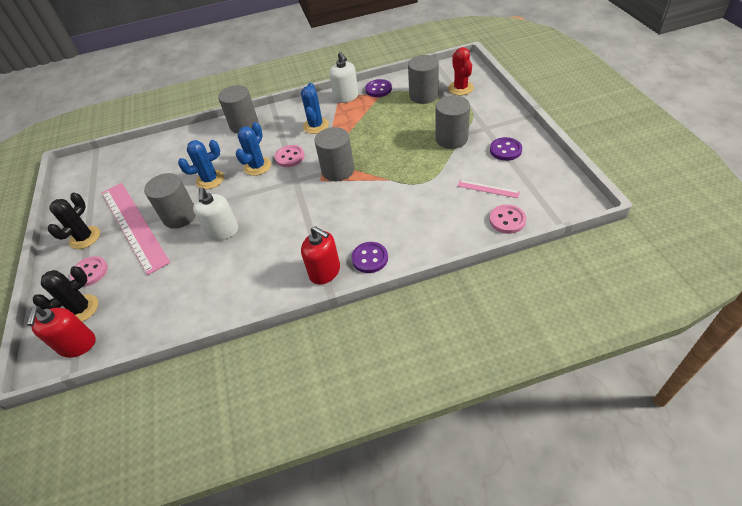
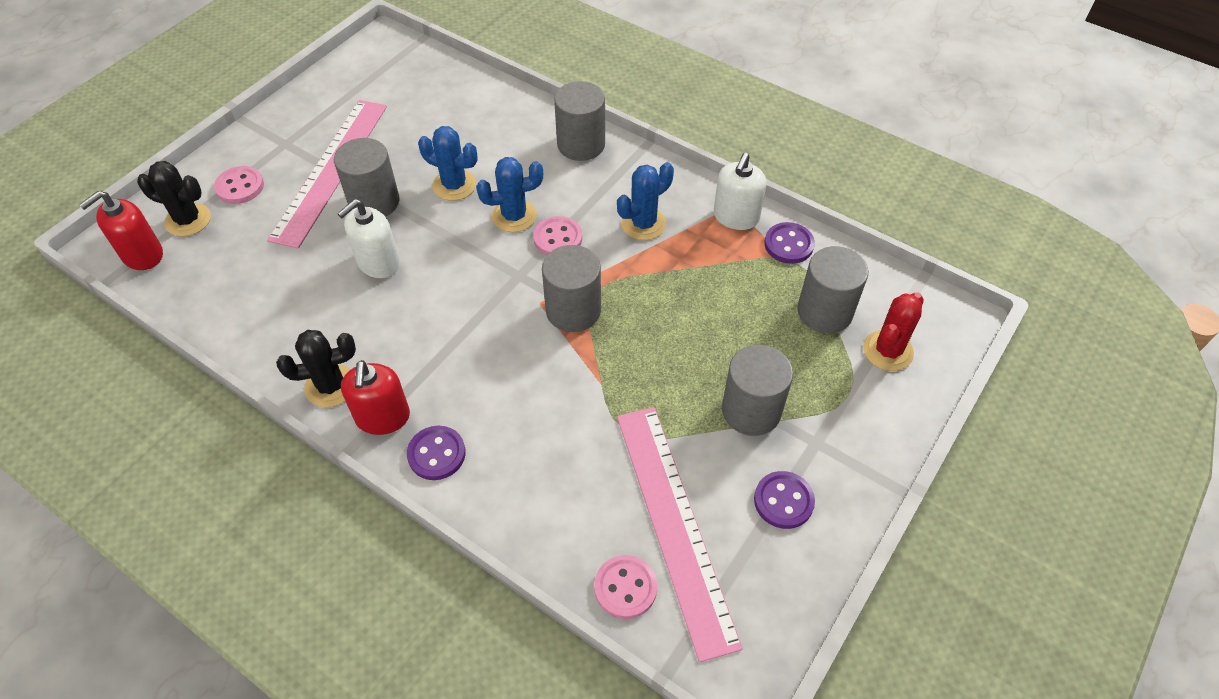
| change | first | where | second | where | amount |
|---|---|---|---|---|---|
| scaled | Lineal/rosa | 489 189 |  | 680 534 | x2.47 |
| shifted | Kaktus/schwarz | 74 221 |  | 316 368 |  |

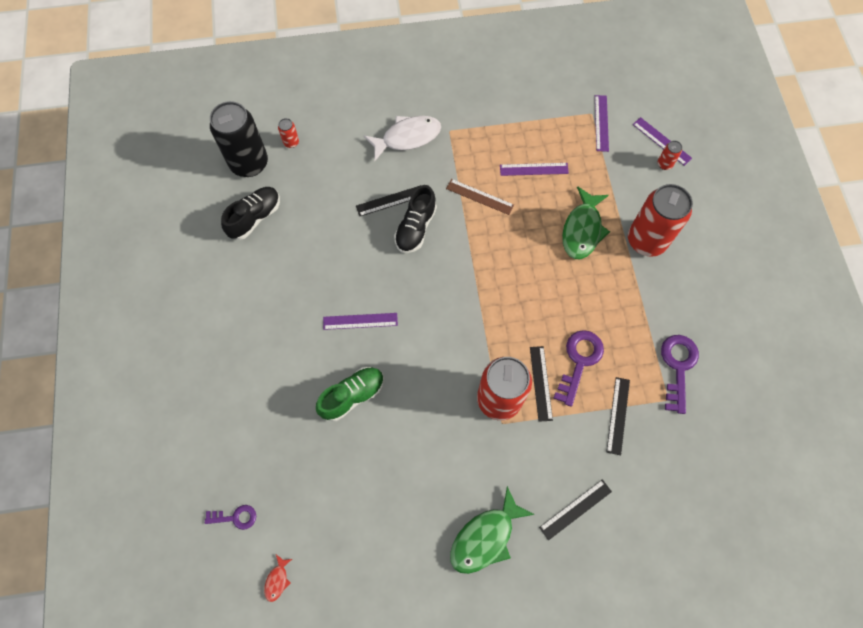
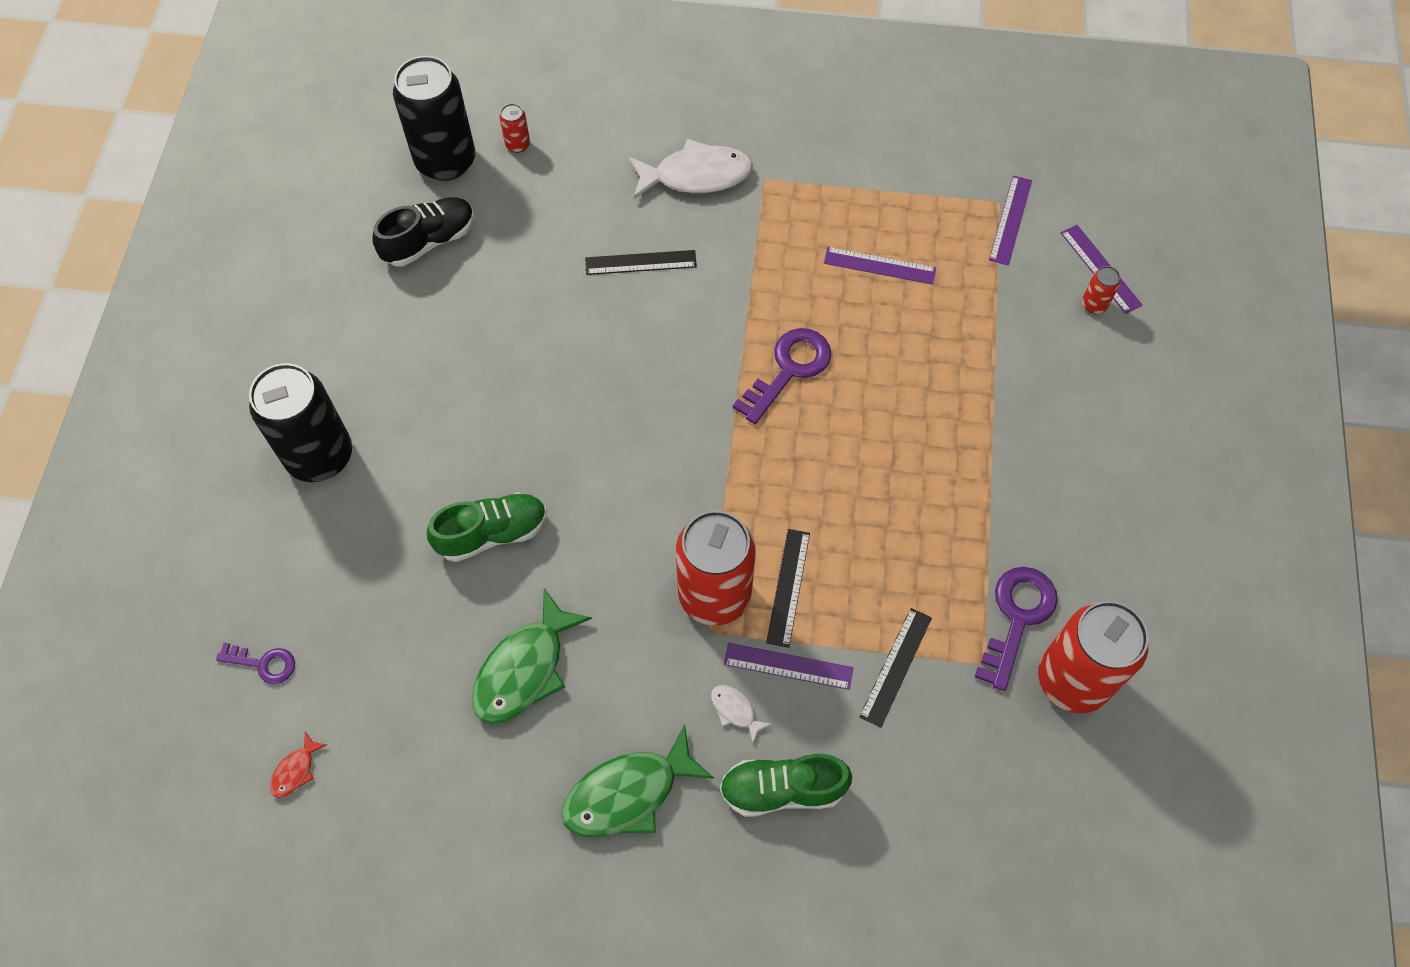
| change | first | where | second | where | amount |
|---|---|---|---|---|---|
| gone | Lineal/braun | 480 197 |  |  |  |
| shifted | Dose/rot | 660 220 |  | 1093 657 |  |
| gone | Schuh/schwarz | 415 219 |  |  |  |
| shifted | Fisch/grün | 586 222 |  | 532 656 |  |
| shifted | Lineal/lila | 360 321 |  | 788 666 |  |
| shifted | Schlüssel/lila | 578 368 |  | 782 376 |  |
| swapped | Lineal/schwarz | 575 509 | Schuh/grün | 786 785 |  |
| new |  |  | Dose/schwarz | 300 422 |  |
| new |  |  | Fisch/weiß | 741 714 |  |

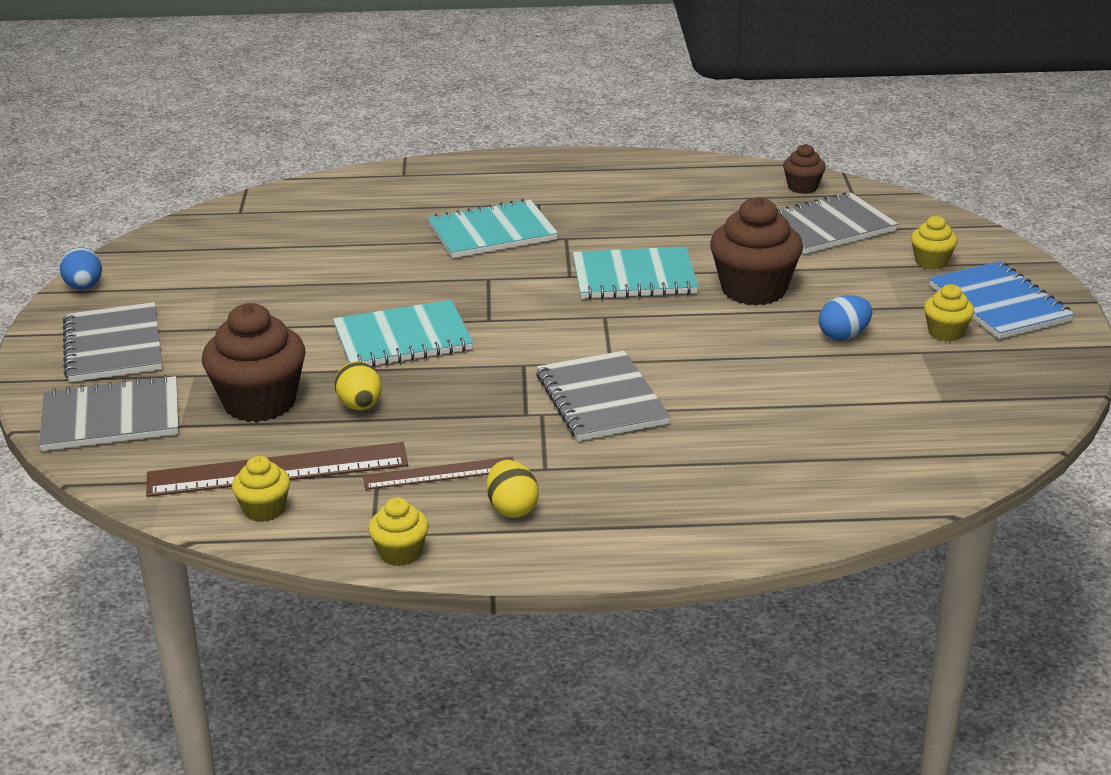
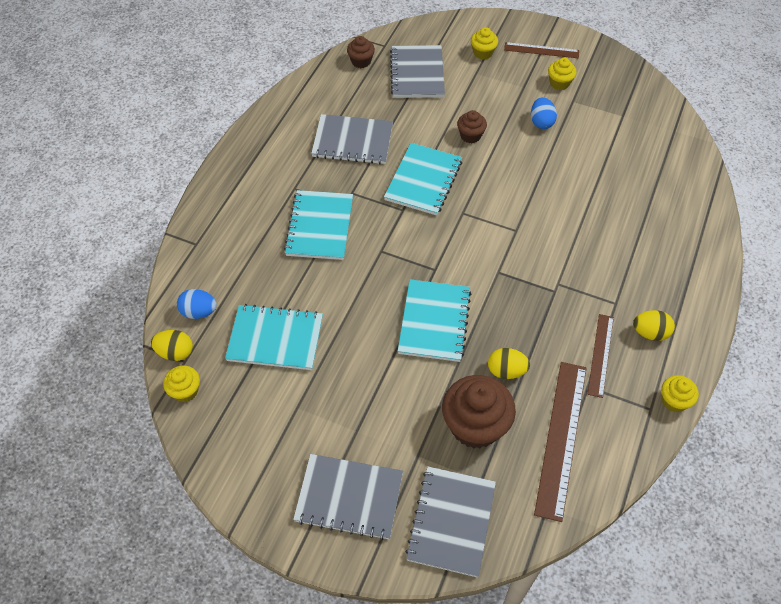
| change | first | where | second | where | amount |
|---|---|---|---|---|---|
| scaled | Muffin/braun | 756 251 |  | 472 126 | x0.52 |
| shifted | Ei/blau | 81 268 |  | 197 304 |  |
| swapped | Notizbuch/blau | 1001 300 | Lineal/braun | 541 50 |  |
| shifted | Notizbuch/grau | 603 396 |  | 352 139 |  |
| shifted | Muffin/gelb | 261 489 |  | 181 384 |  |
| new |  |  | Notizbuch/türkis | 274 337 |  |
| new |  |  | Ei/gelb | 172 345 |  |

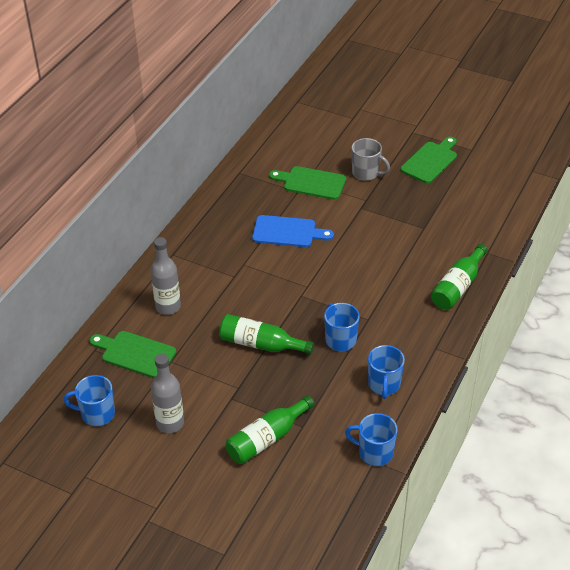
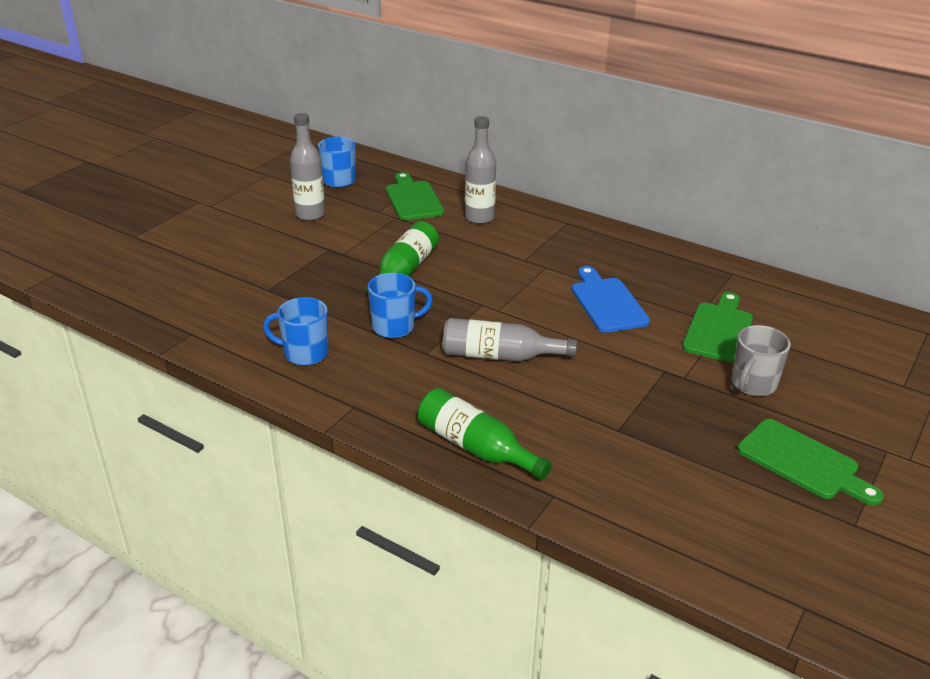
| change | first | where | second | where | amount |
|---|---|---|---|---|---|
| rotated | Schneidebrett/blau | 293 231 |  | 611 299 | 150 degrees clockwise |
| rotated | Schneidebrett/grün | 133 354 |  | 415 196 | 45 degrees counterclockwise |
| gone | Flasche/grün | 270 429 |  |  |  |
| gone | Tasse/blau | 371 439 |  |  |  |
| new |  |  | Flasche/grau | 510 340 |  |

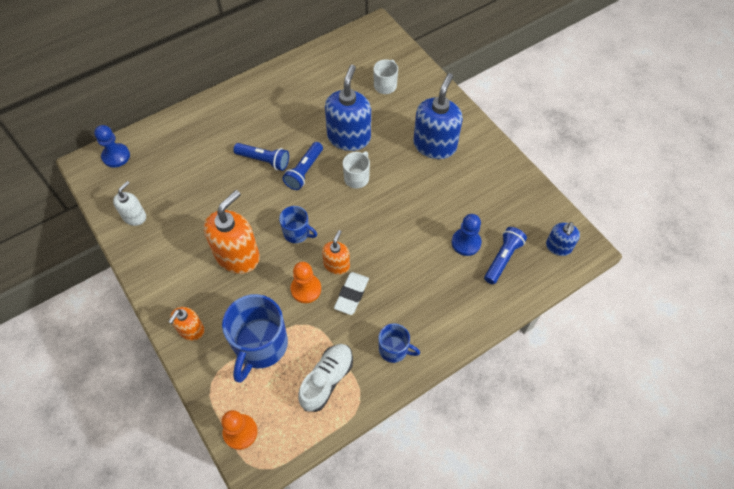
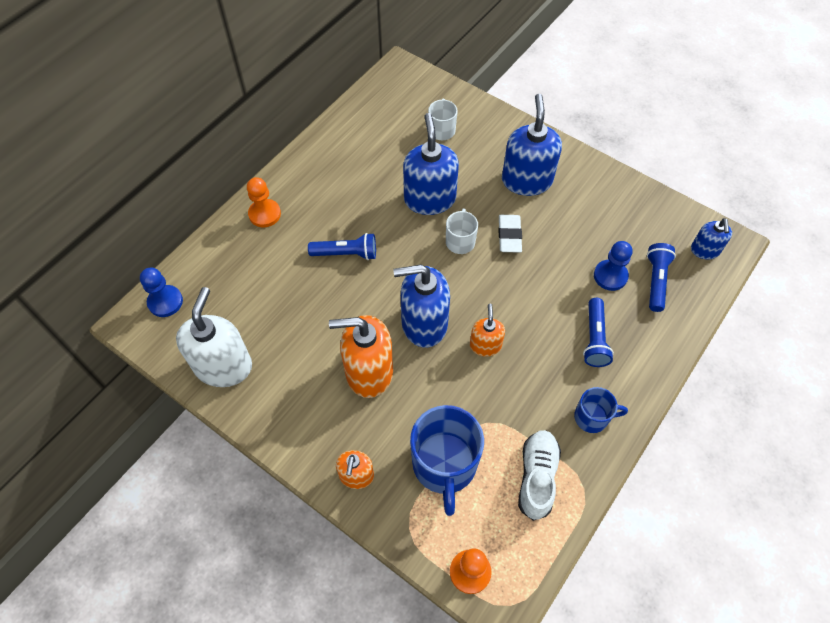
| change | first | where | second | where | amount |
|---|---|---|---|---|---|
| shifted | Taschenlampe/blau | 302 166 |  | 598 332 |  |
| scaled | Seifenspender/weiß | 129 203 |  | 214 337 | x1.82 |
| rotated | Seifenspender/orange | 232 232 |  | 361 356 | 105 degrees counterclockwise |
| swapped | Tasse/blau | 298 224 | Seifenspender/blau | 421 306 |  |
| shifted | Bauer/orange | 306 282 |  | 264 202 |  |
| shifted | Radiergummi/weiß | 351 293 |  | 510 234 |  |

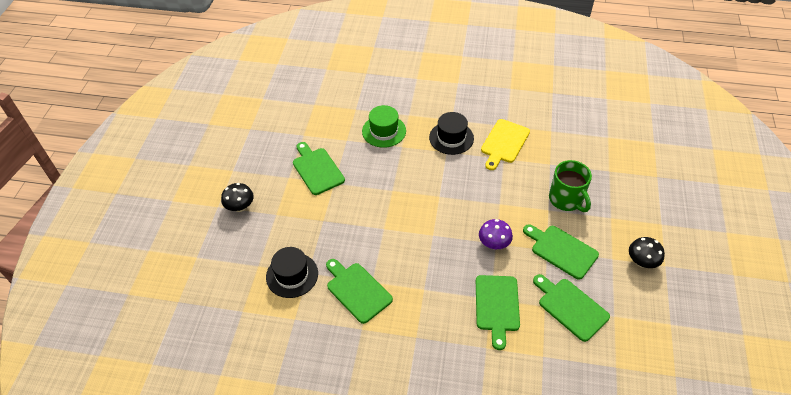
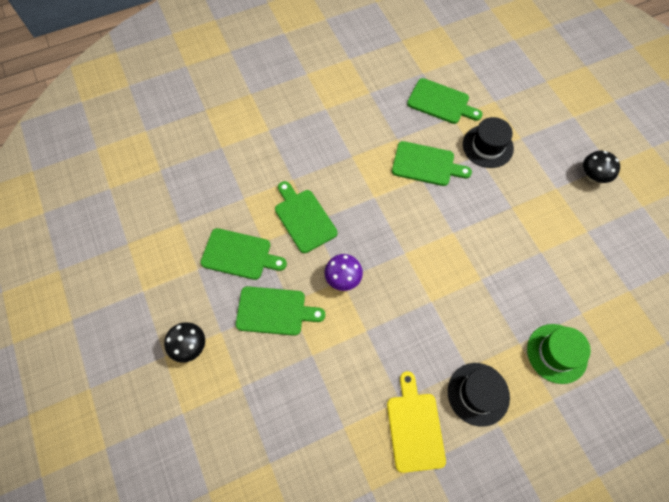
| change | first | where | second | where | amount |
|---|---|---|---|---|---|
| shifted | Schneidebrett/grün | 319 168 |  | 444 101 |  |
| gone | Tasse/grün | 570 186 |  |  |  |

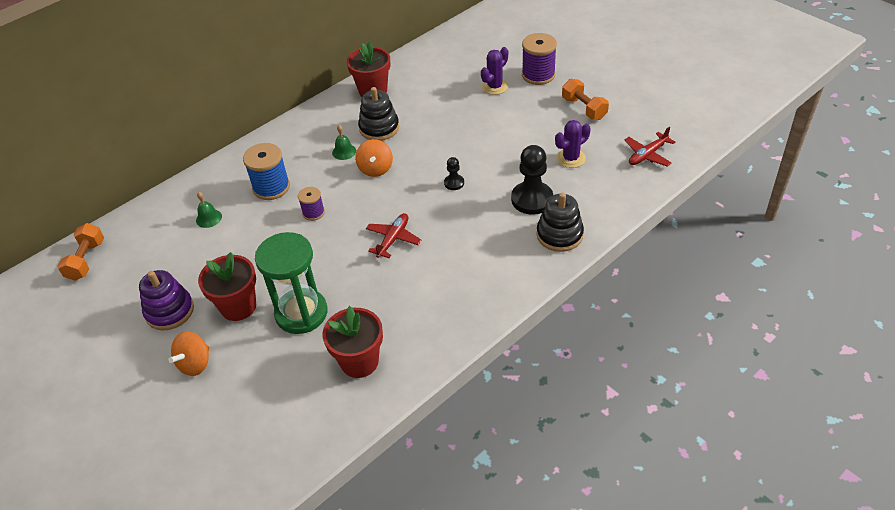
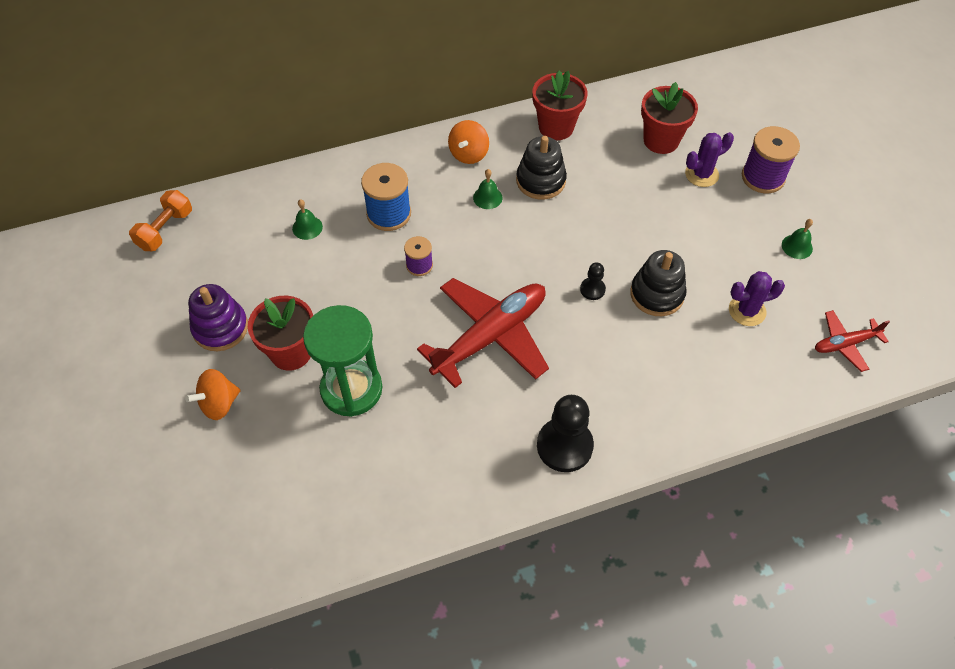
| change | first | where | second | where | amount |
|---|---|---|---|---|---|
| swapped | Hantel/orange | 585 99 | Glocke/grün | 797 239 |  |
| shifted | Kreisel/orange | 374 158 |  | 468 142 |  |
| shifted | Bauer/schwarz | 532 180 |  | 565 433 |  |
| shifted | Stapelspielzeug/schwarz | 560 222 |  | 658 283 |  |
| scaled | Flugzeug/rot | 393 235 |  | 483 333 | x1.98 |
| shifted | Blumentopf/rot | 352 342 |  | 669 118 |  |

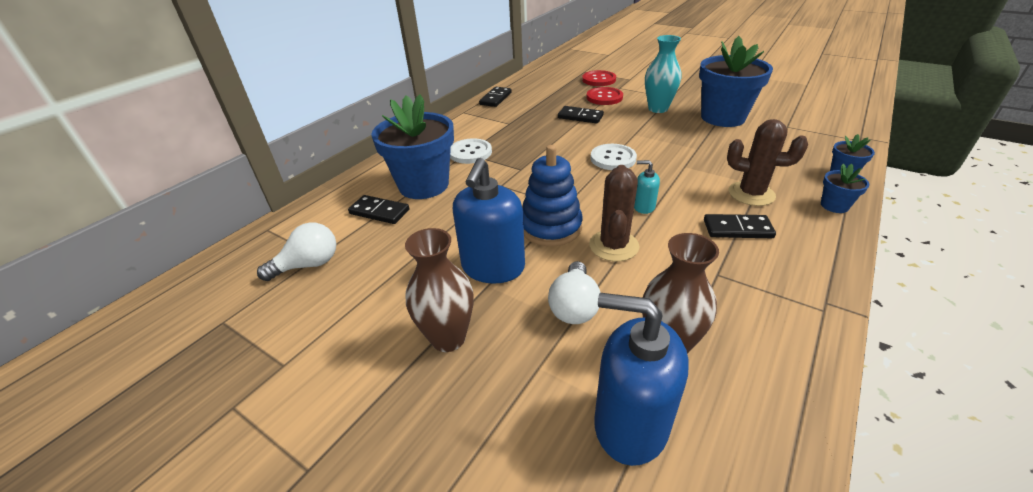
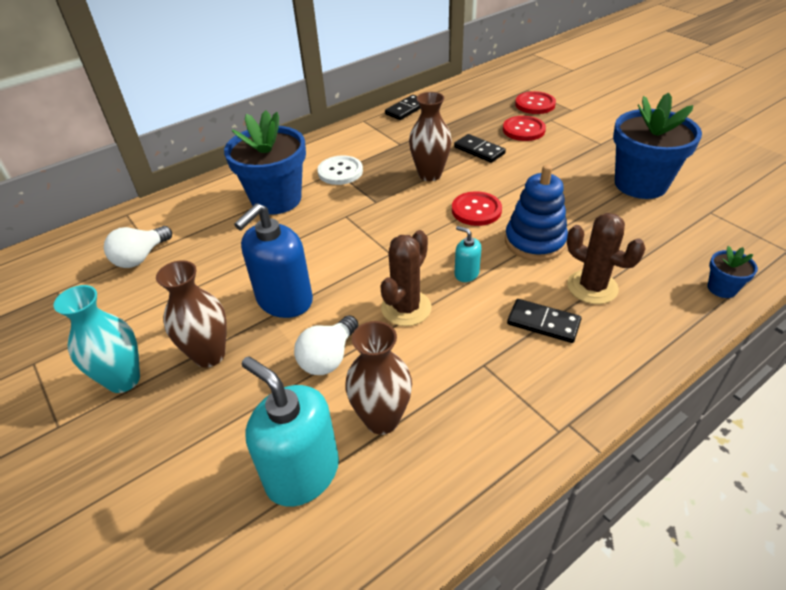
| change | first | where | second | where | amount |
|---|---|---|---|---|---|
| shifted | Vase/türkis | 663 74 |  | 97 339 |  |
| repainted | Knopf/weiß | 613 157 | Knopf/rot | 477 208 |  |
| shifted | Stapelspielzeug/blau | 552 195 |  | 536 212 |  |
| gone | Blumentopf/blau | 845 188 |  |  |  |
| gone | Dominostein/schwarz | 379 209 |  |  |  |
| rotated | Glühbirne/weiß | 296 251 |  | 138 247 | 135 degrees clockwise |
| repainted | Seifenspender/blau | 641 379 | Seifenspender/türkis | 290 431 |  |
| new |  |  | Vase/braun | 430 136 |  |

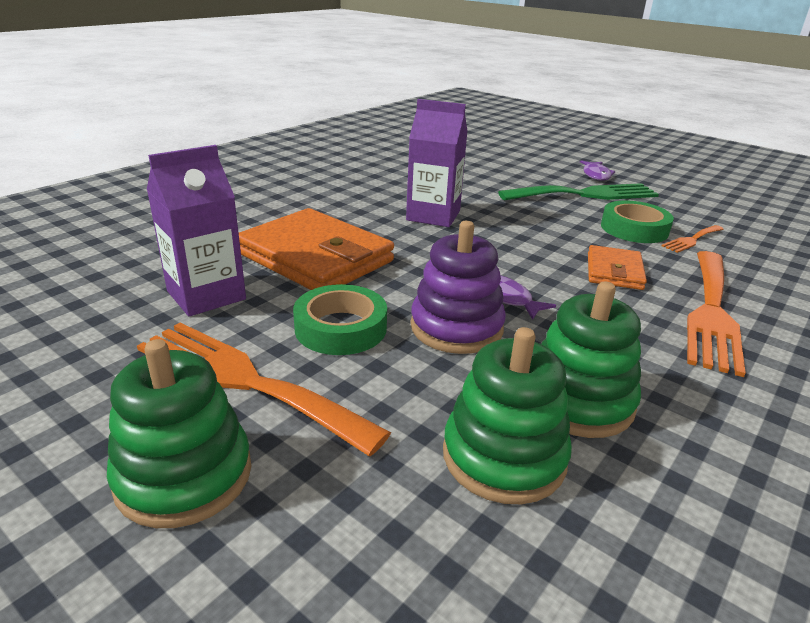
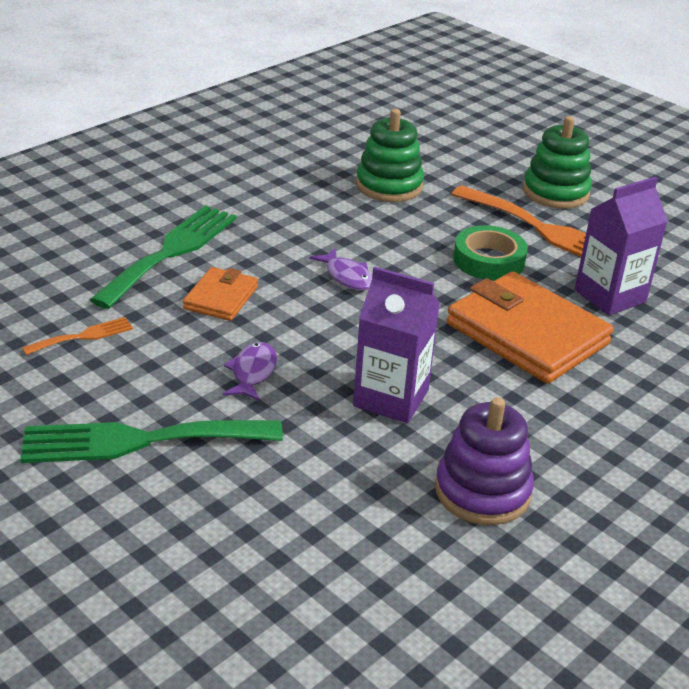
| change | first | where | second | where | amount |
|---|---|---|---|---|---|
| shifted | Fisch/lila | 597 170 |  | 250 371 |  |
| gone | Klebeband/grün | 637 221 |  |  |  |
| shifted | Stapelspielzeug/lila | 458 287 |  | 484 461 |  |
| repainted | Gabel/orange | 716 314 | Gabel/grün | 163 257 |  |
| gone | Stapelspielzeug/grün | 591 360 |  |  |  |

